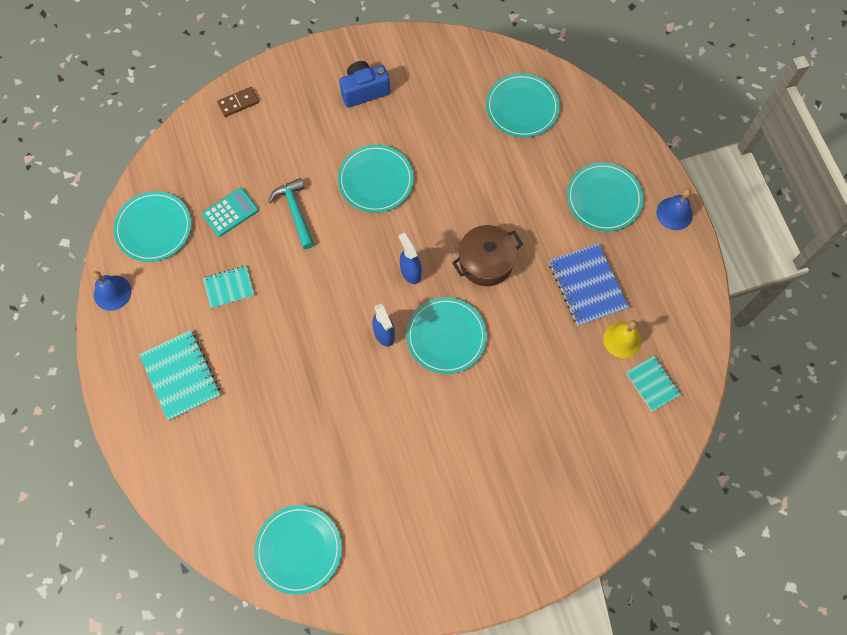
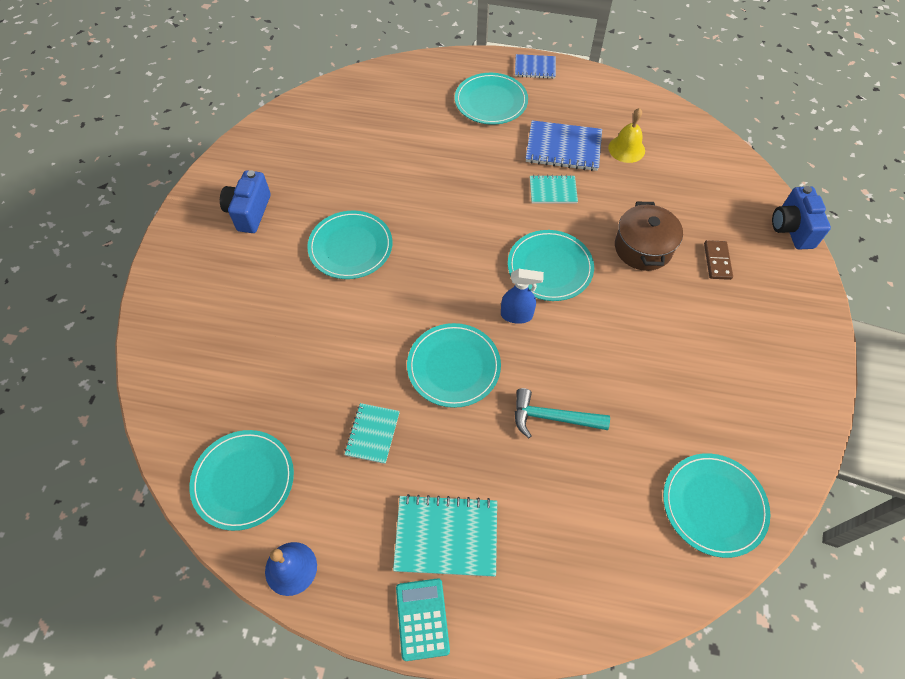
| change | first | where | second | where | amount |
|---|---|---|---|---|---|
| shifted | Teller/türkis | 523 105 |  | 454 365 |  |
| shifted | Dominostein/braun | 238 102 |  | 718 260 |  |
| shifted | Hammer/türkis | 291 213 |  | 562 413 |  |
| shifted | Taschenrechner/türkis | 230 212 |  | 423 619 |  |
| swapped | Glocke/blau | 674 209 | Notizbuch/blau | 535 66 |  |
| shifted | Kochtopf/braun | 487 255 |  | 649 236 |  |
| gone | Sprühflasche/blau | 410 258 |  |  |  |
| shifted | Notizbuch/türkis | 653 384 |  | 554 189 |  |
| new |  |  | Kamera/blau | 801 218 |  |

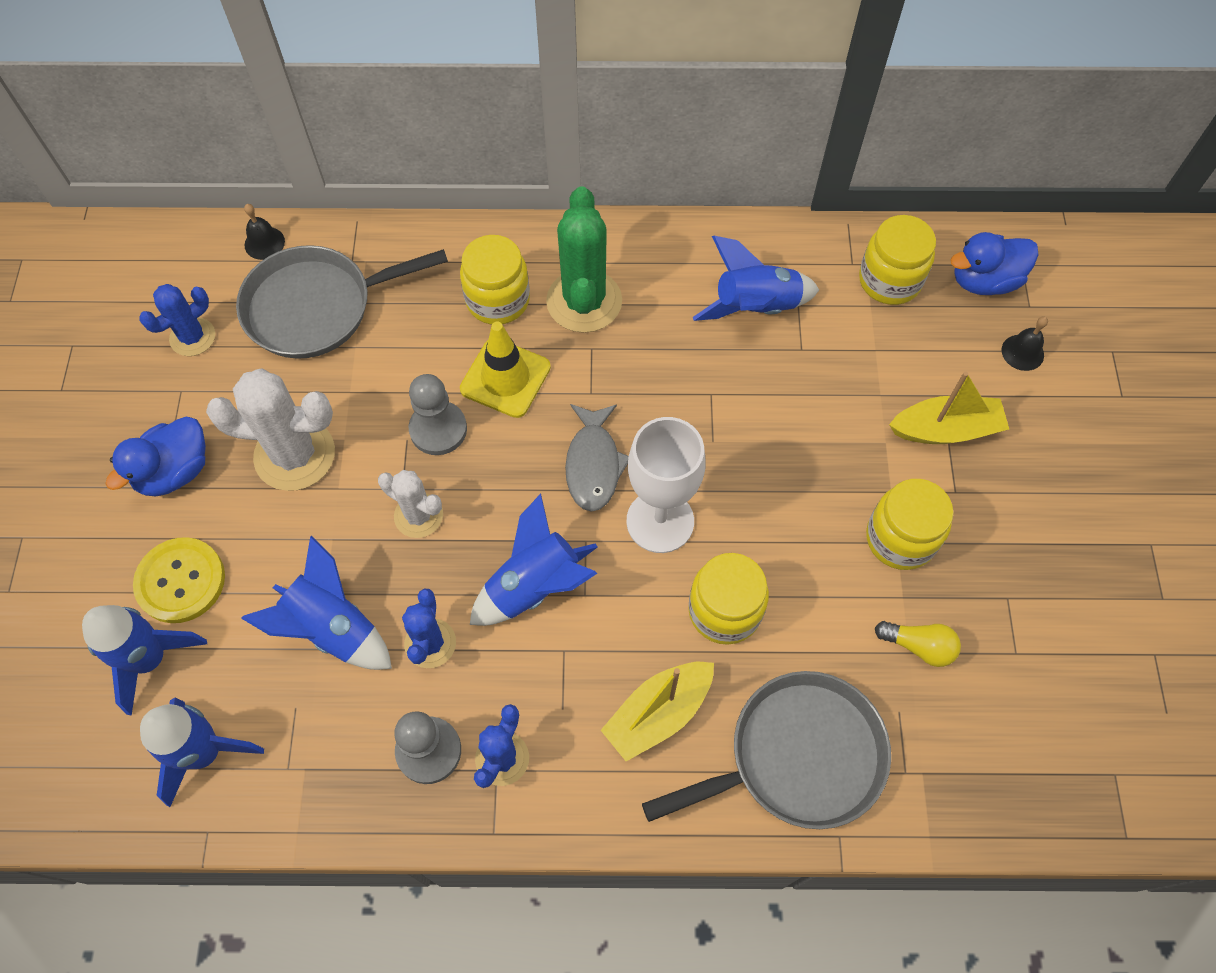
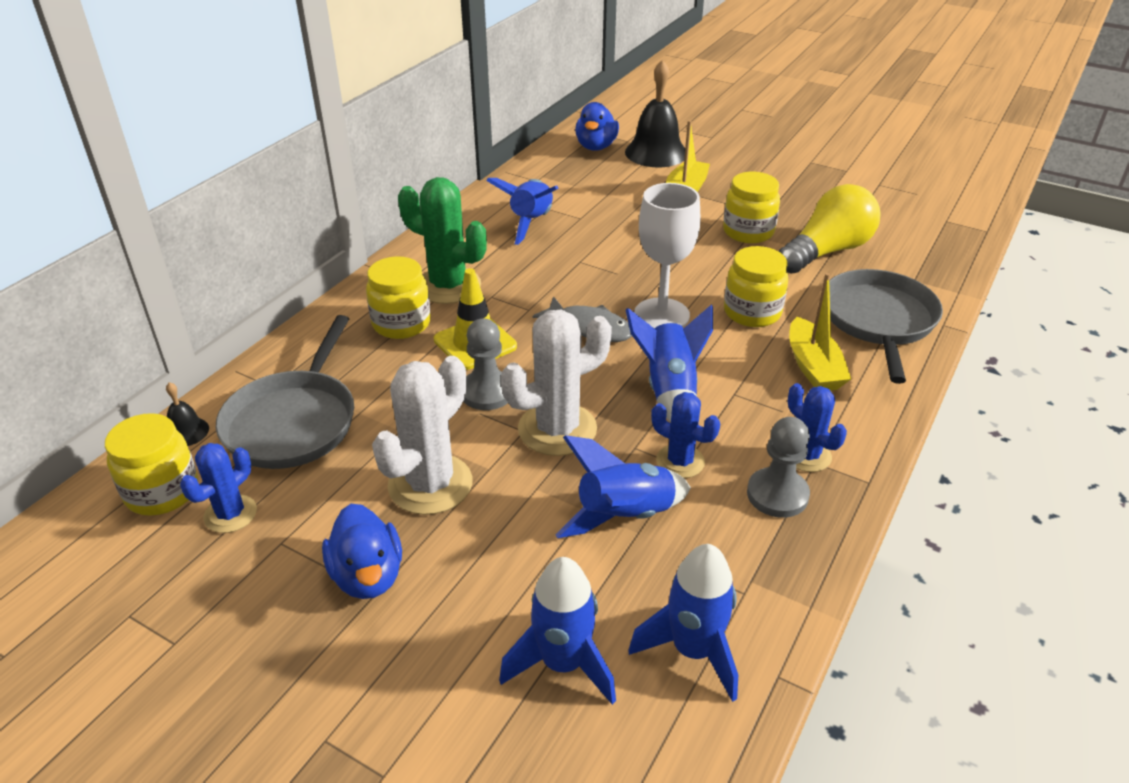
| change | first | where | second | where | amount |
|---|---|---|---|---|---|
| shifted | Einmachglas/gelb | 897 260 |  | 151 464 |  |
| rotated | Kaktus/blau | 177 320 |  | 218 488 | 45 degrees clockwise |
| scaled | Glocke/schwarz | 1025 343 |  | 655 113 | x2.18 |
| scaled | Kaktus/weiß | 410 504 |  | 556 383 | x1.69 |
| gone | Knopf/gelb | 179 580 |  |  |  |
| scaled | Glühbirne/gelb | 918 644 |  | 829 228 | x2.12 |

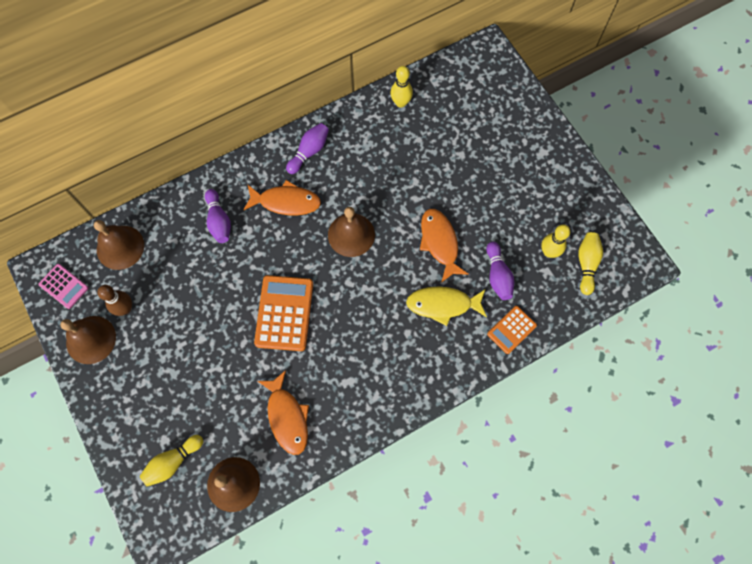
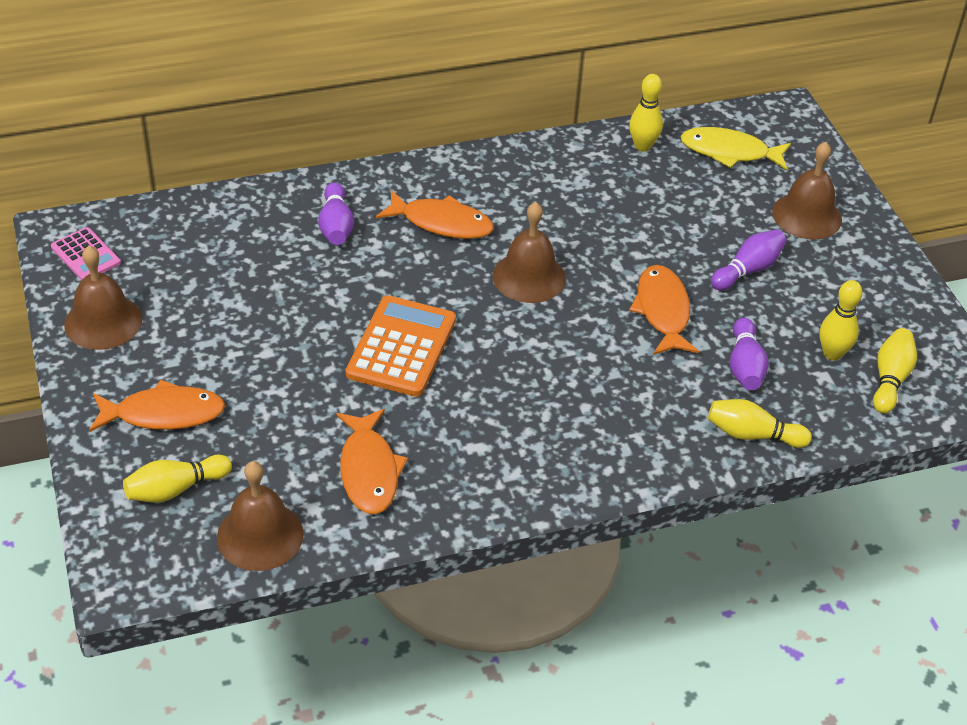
| change | first | where | second | where | amount |
|---|---|---|---|---|---|
| shifted | Bowlingkegel/lila | 307 148 |  | 748 259 |  |
| shifted | Glocke/braun | 119 245 |  | 807 190 |  |
| gone | Bowlingkegel/braun | 114 300 |  |  |  |
| shifted | Fisch/gelb | 446 306 |  | 735 148 |  |
| swapped | Taschenrechner/orange | 512 330 | Bowlingkegel/gelb | 760 423 |  |
| new |  |  | Fisch/orange | 157 406 |  |

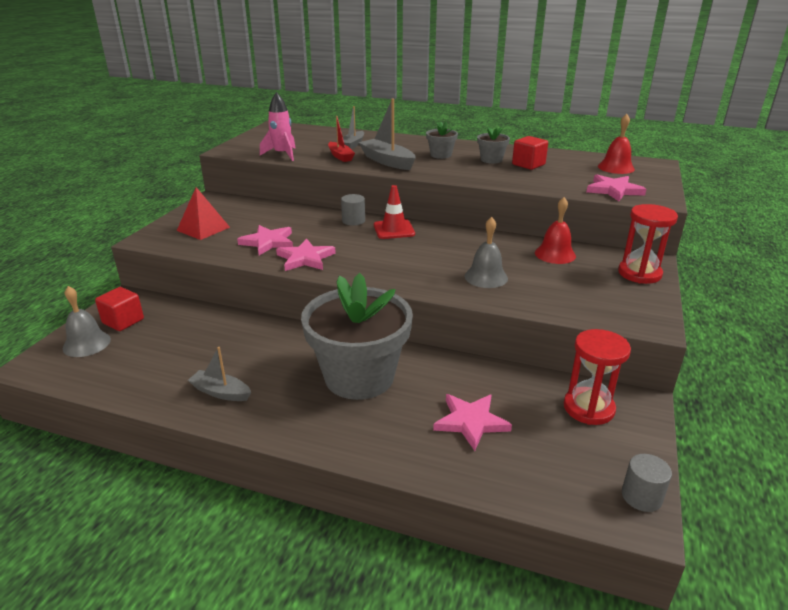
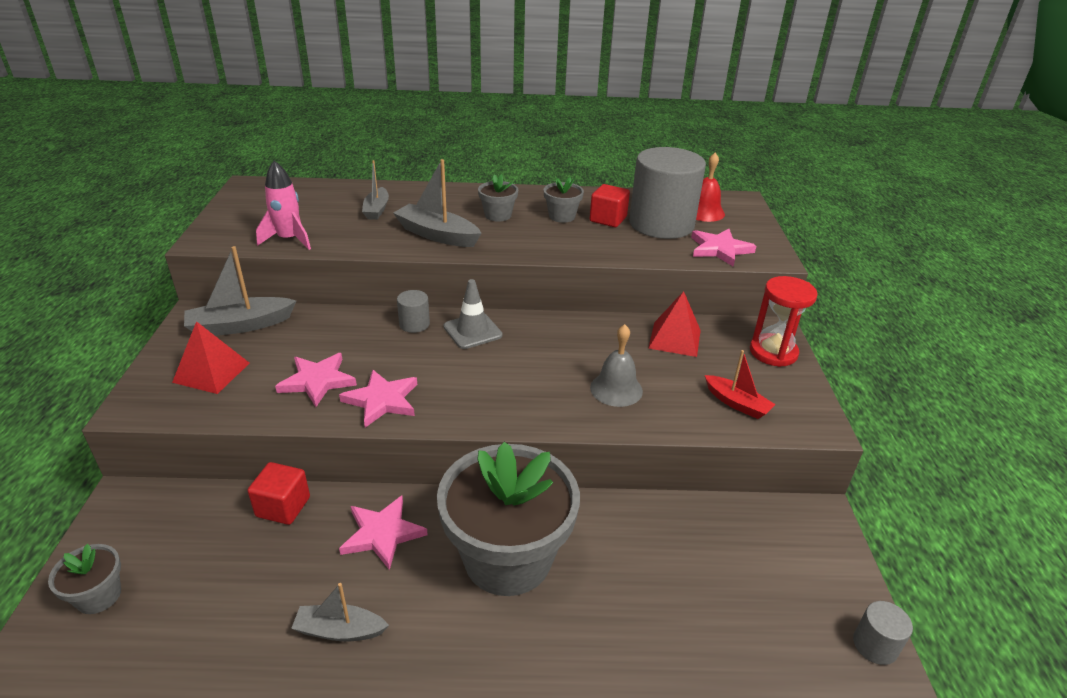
| change | first | where | second | where | amount |
|---|---|---|---|---|---|
| shifted | Boot/rot | 341 139 |  | 740 384 |  |
| repainted | Leitkegel/rot | 394 212 | Leitkegel/grau | 473 314 |  |
| swapped | Glocke/rot | 555 230 | Pyramide/rot | 674 324 |  |
| swapped | Glocke/grau | 87 321 | Blumentopf/grau | 84 579 |  |
| shifted | Kubus/rot | 119 309 |  | 279 493 |  |
| gone | Sanduhr/rot | 597 377 |  |  |  |
| shifted | Stern/rosa | 472 422 |  | 383 533 |  |
| new |  |  | Vollzylinder/grau | 667 193 |  |
| new |  |  | Boot/grau | 240 291 |  |

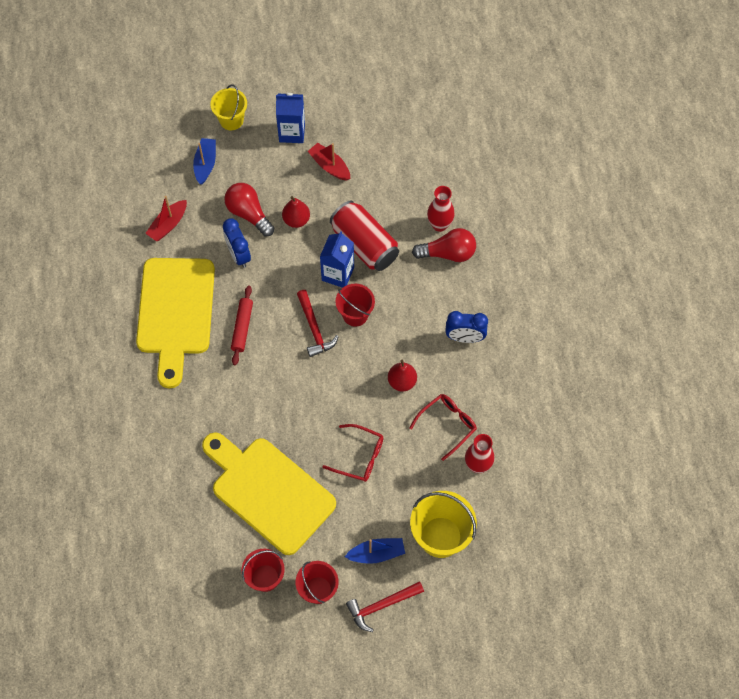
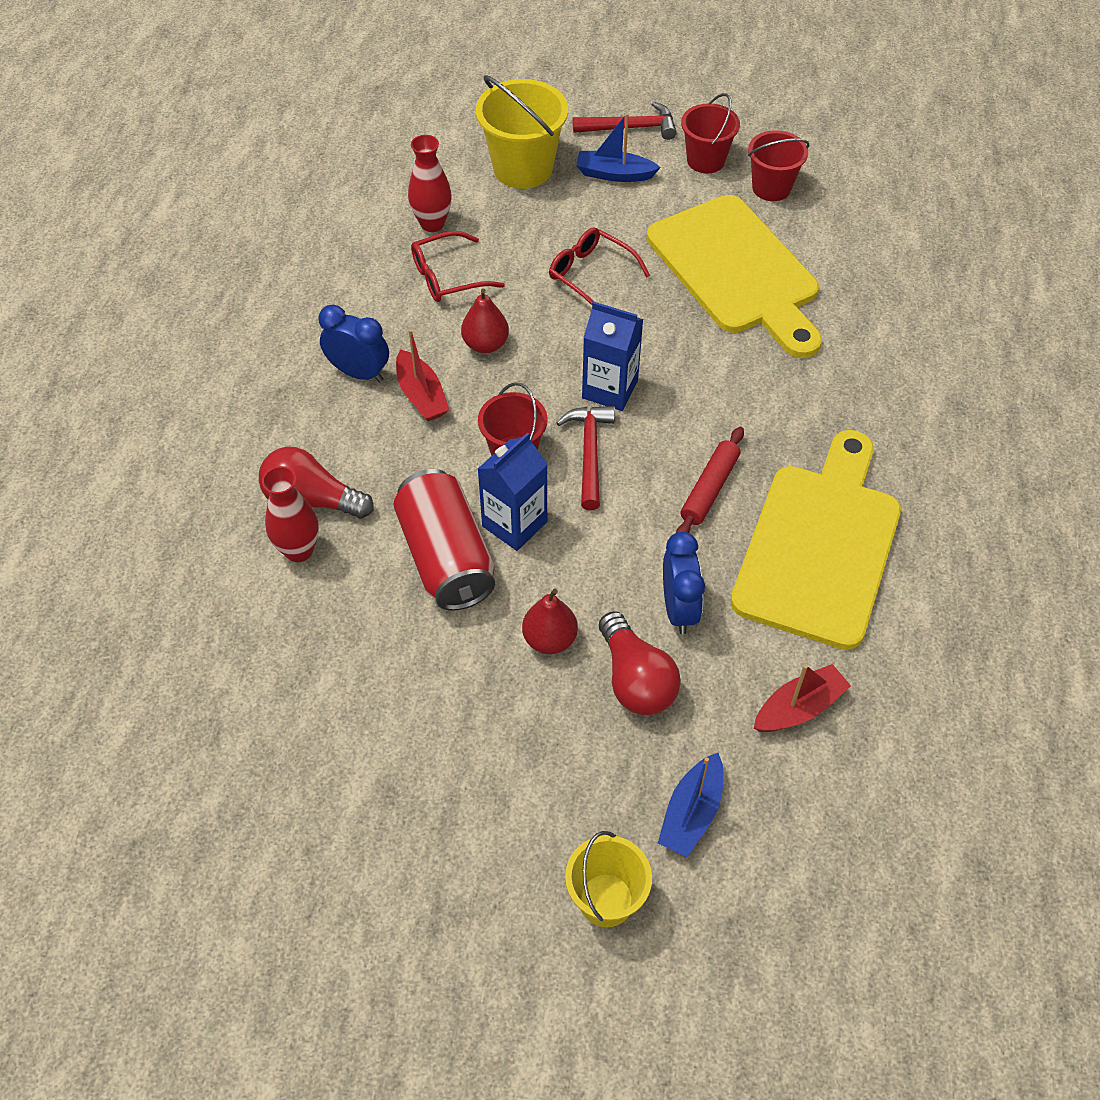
| change | first | where | second | where | amount |
|---|---|---|---|---|---|
| shifted | Getränkekarton/blau | 290 118 |  | 612 356 |  |
| shifted | Boot/rot | 329 162 |  | 422 375 |  |

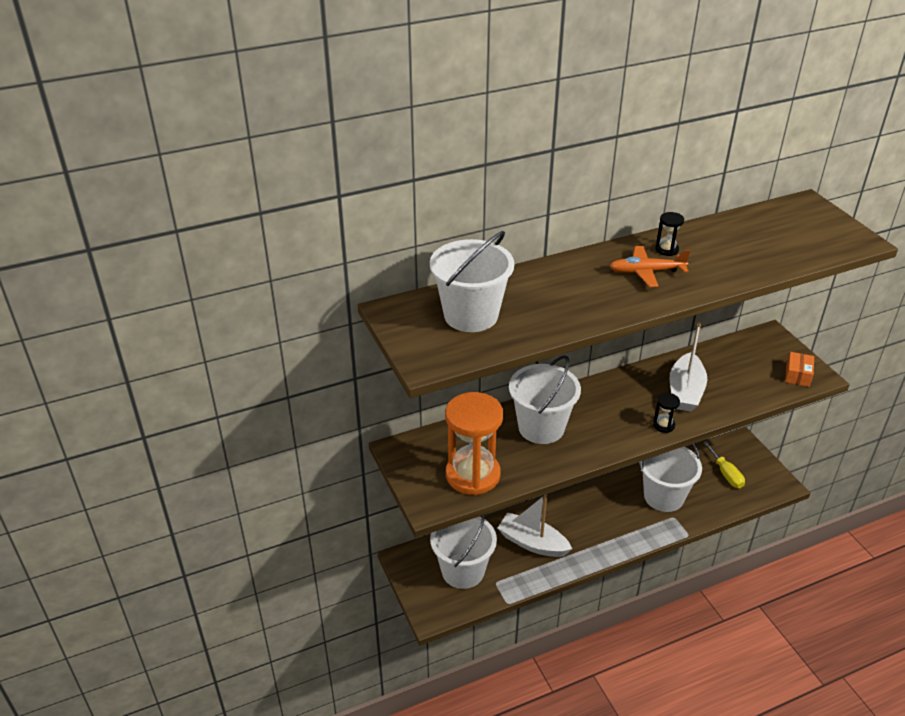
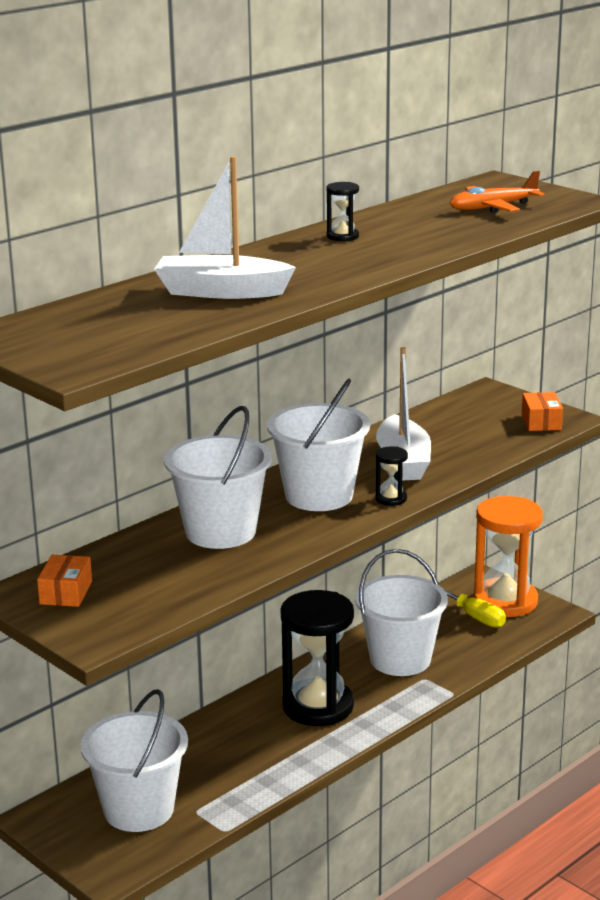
| change | first | where | second | where | amount |
|---|---|---|---|---|---|
| shifted | Eimer/weiß | 472 281 |  | 318 445 |  |
| shifted | Flugzeug/orange | 650 266 |  | 497 192 |  |
| shifted | Sanduhr/orange | 474 443 |  | 508 556 |  |
| shifted | Boot/weiß | 535 525 |  | 225 227 |  |
| new |  |  | Schachtel/orange | 64 581 |  |
| new |  |  | Sanduhr/schwarz | 317 658 |  |

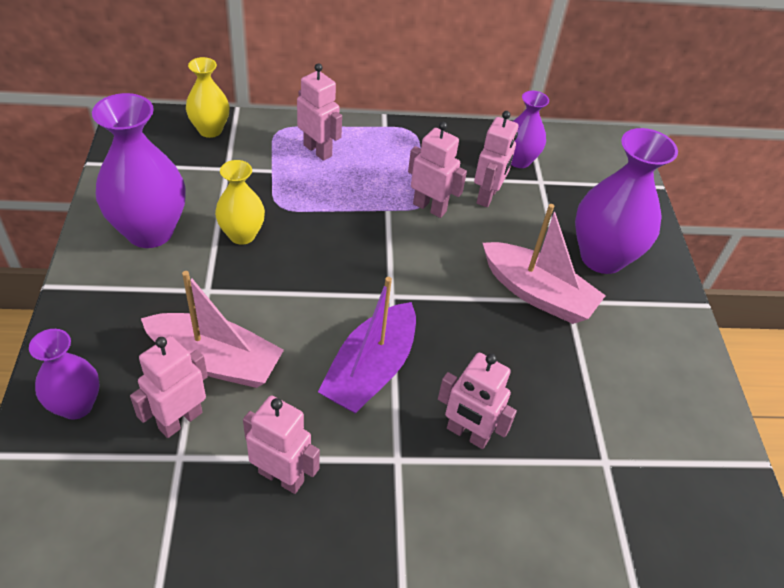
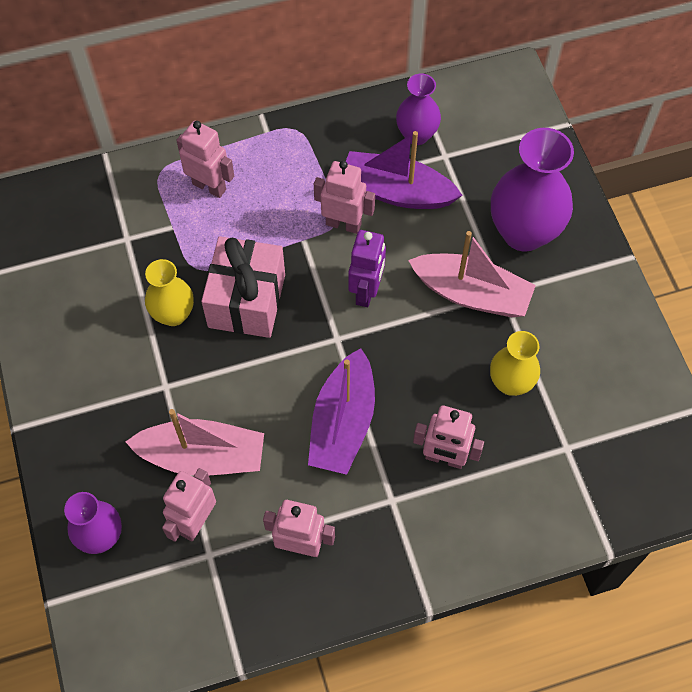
| change | first | where | second | where | amount |
|---|---|---|---|---|---|
| shifted | Vase/gelb | 207 97 |  | 515 363 |  |
| gone | Vase/lila | 138 170 |  |  |  |
| swapped | Roboter/rosa | 496 159 | Boot/lila | 404 170 |  |
| new |  |  | Roboter/lila | 367 268 |  |
| new |  |  | Geschenk/rosa | 243 287 |  |

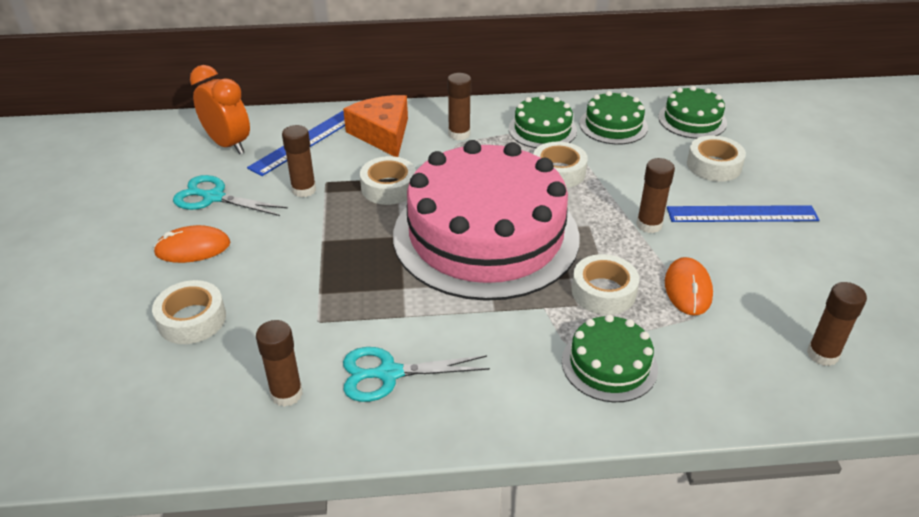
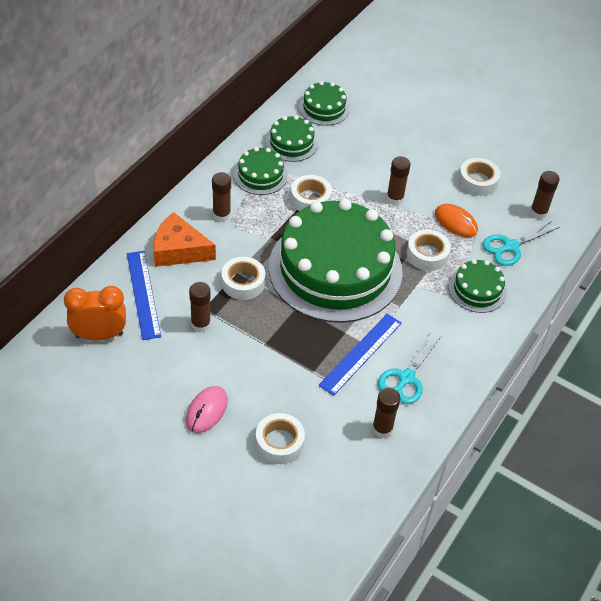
| change | first | where | second | where | amount |
|---|---|---|---|---|---|
| shifted | Klebeband/weiß | 716 159 |  | 479 177 |  |
| repainted | Kuchen/rosa | 486 220 | Kuchen/grün | 336 261 |  |
| shifted | Schere/türkis | 230 195 |  | 520 243 |  |
| shifted | Lineal/blau | 743 213 |  | 360 355 |  |
| repainted | Computermaus/orange | 191 244 | Computermaus/rosa | 207 409 |  |

